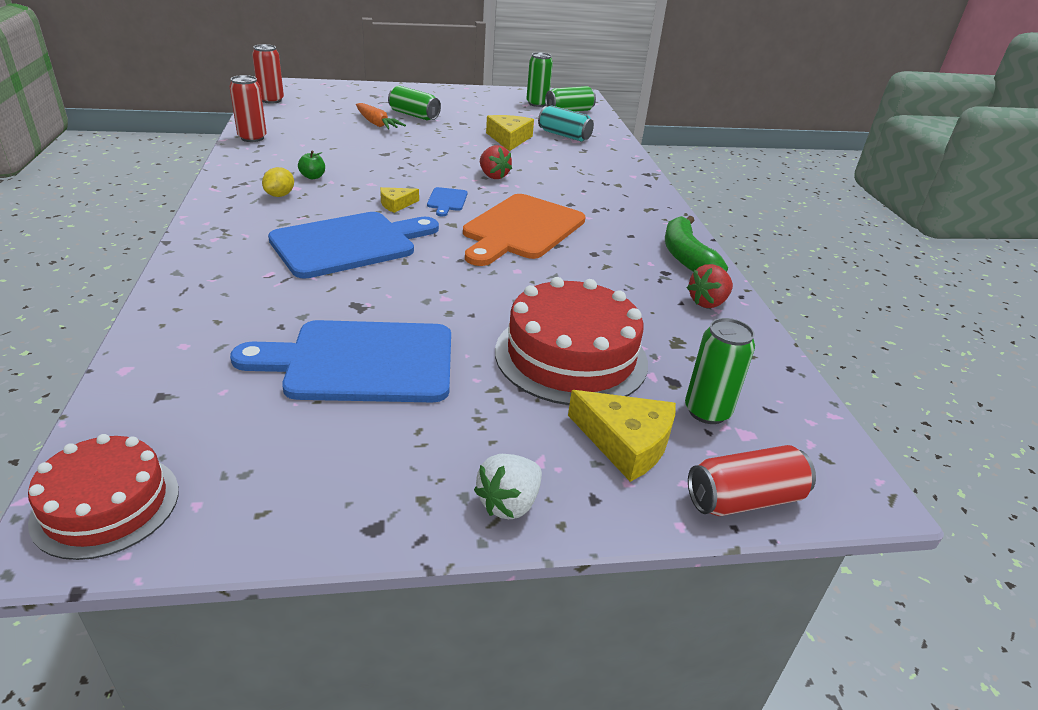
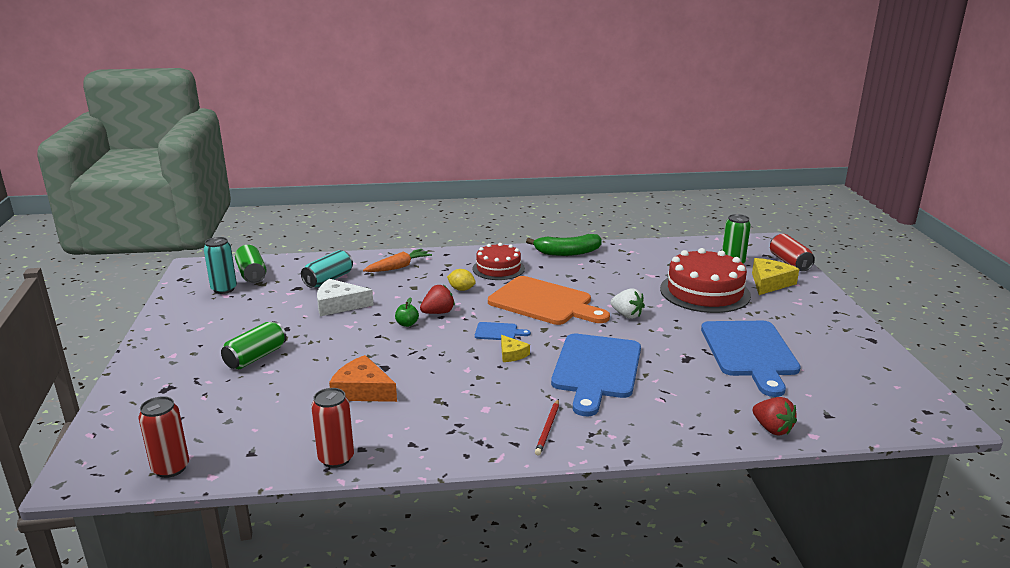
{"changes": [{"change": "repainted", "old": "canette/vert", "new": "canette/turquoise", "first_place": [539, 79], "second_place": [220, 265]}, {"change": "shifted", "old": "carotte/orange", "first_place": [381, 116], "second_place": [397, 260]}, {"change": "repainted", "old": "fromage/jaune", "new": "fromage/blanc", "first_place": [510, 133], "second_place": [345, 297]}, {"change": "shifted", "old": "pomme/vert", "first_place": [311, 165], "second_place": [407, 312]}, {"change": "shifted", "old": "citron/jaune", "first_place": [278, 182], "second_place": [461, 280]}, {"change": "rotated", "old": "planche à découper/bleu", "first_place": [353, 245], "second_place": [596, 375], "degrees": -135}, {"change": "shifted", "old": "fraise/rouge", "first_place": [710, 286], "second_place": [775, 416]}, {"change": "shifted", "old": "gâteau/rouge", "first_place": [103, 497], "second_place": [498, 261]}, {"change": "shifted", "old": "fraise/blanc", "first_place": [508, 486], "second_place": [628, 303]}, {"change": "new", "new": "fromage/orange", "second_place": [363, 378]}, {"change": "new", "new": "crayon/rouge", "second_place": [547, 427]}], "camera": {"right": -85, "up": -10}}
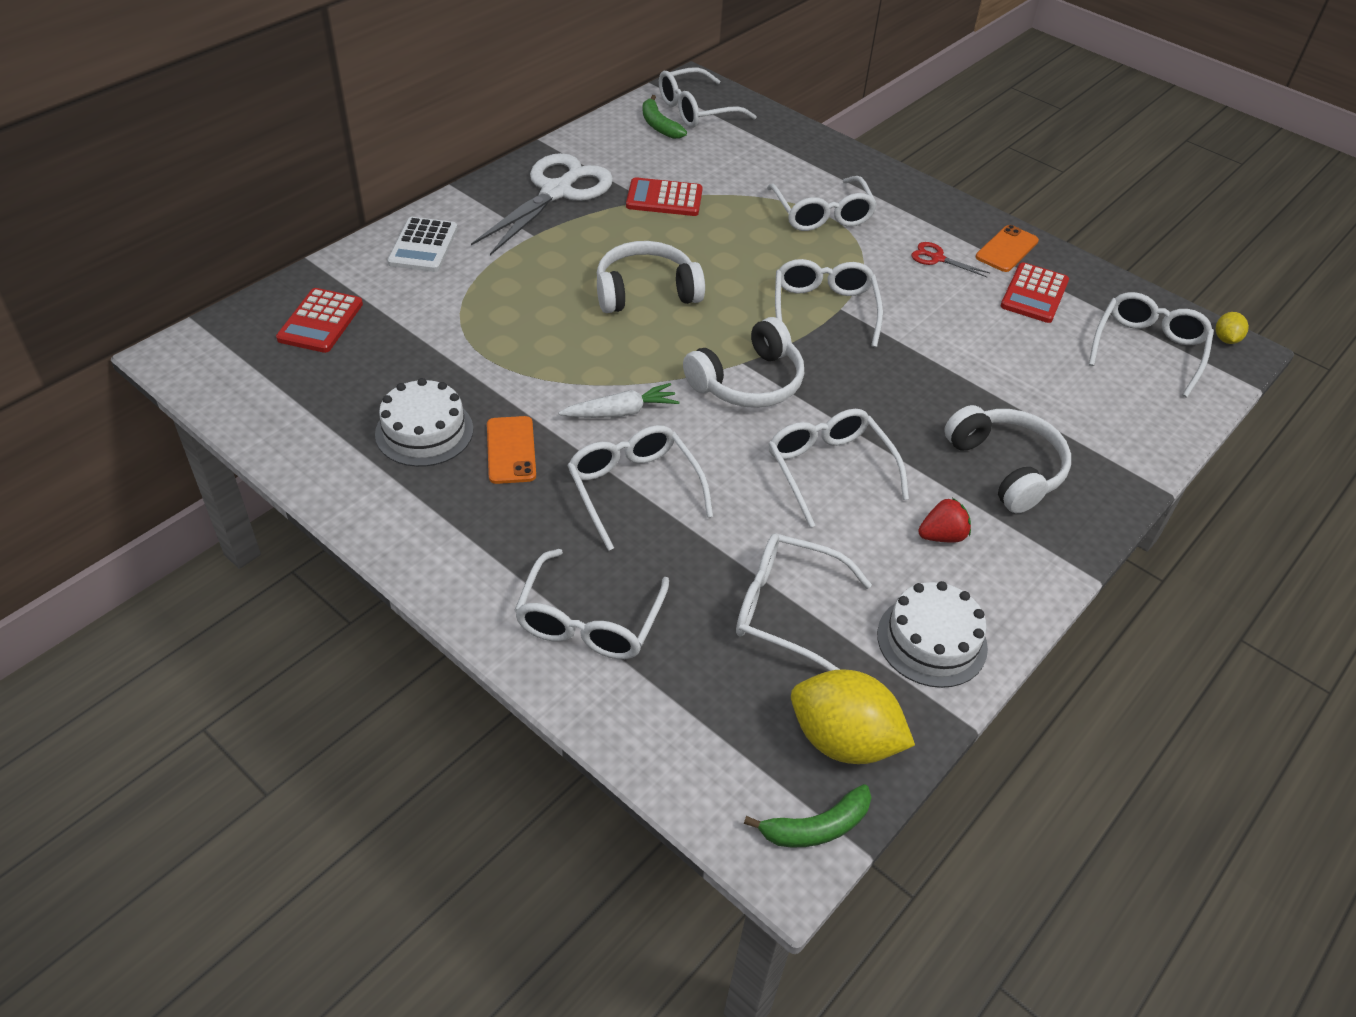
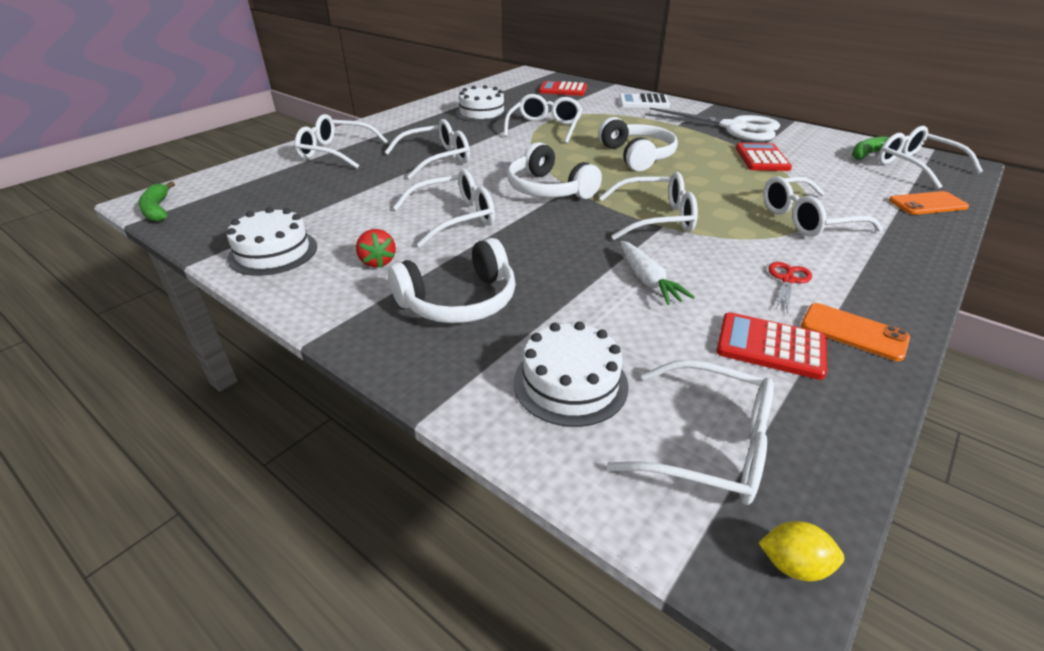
{"changes": [{"change": "shifted", "old": "carotte/blanc", "first_place": [619, 400], "second_place": [657, 273]}, {"change": "shifted", "old": "téléphone/orange", "first_place": [511, 450], "second_place": [929, 203]}, {"change": "shifted", "old": "lunettes/blanc", "first_place": [804, 602], "second_place": [543, 119]}, {"change": "gone", "old": "citron/jaune", "first_place": [853, 716]}, {"change": "new", "new": "gâteau/blanc", "second_place": [571, 374]}], "camera": {"right": 90, "up": -10}}
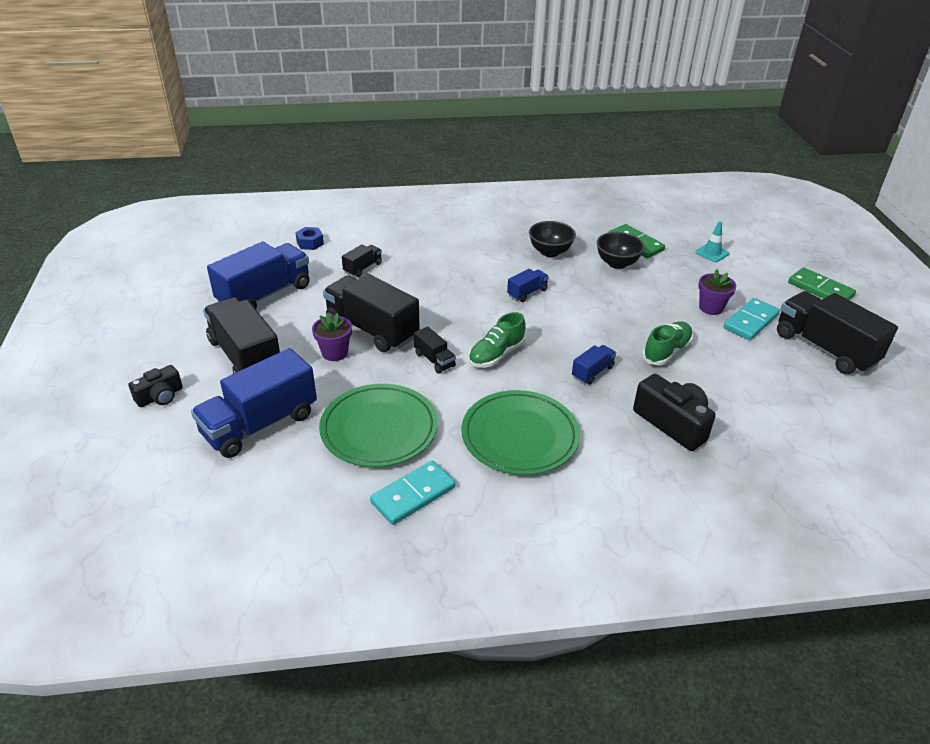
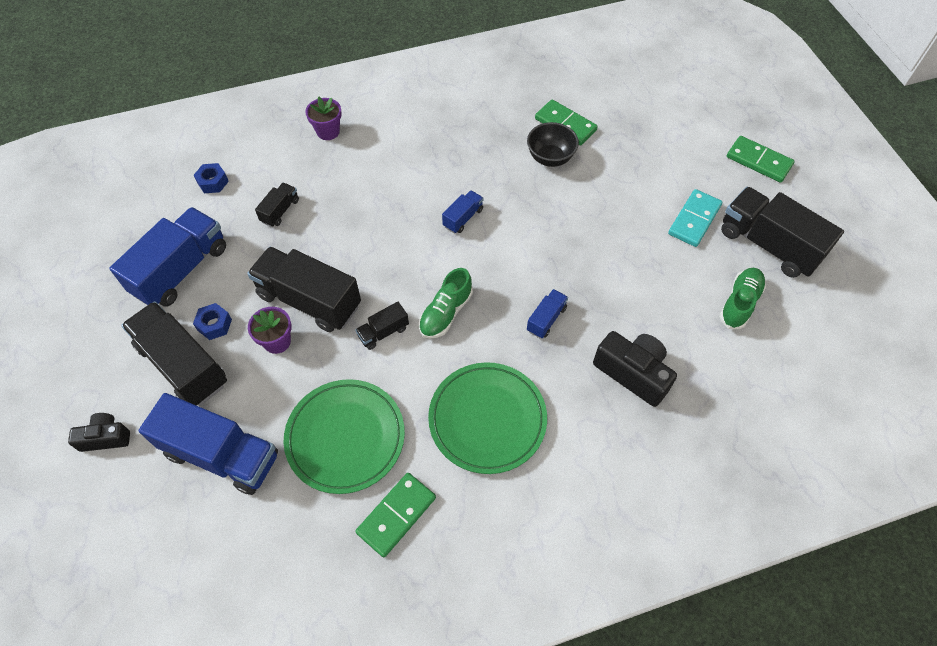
{"changes": [{"change": "gone", "old": "bol/noir", "first_place": [552, 239]}, {"change": "gone", "old": "cône de chantier/turquoise", "first_place": [712, 241]}, {"change": "shifted", "old": "pot de fleurs/violet", "first_place": [717, 292], "second_place": [323, 118]}, {"change": "shifted", "old": "chaussure/vert", "first_place": [667, 343], "second_place": [742, 298]}, {"change": "rotated", "old": "camion/noir", "first_place": [435, 350], "second_place": [382, 326], "degrees": 105}, {"change": "rotated", "old": "camion/bleu", "first_place": [254, 403], "second_place": [208, 444], "degrees": -105}, {"change": "rotated", "old": "appareil photo/noir", "first_place": [155, 386], "second_place": [99, 432], "degrees": -135}, {"change": "repainted", "old": "domino/turquoise", "new": "domino/vert", "first_place": [413, 492], "second_place": [395, 515]}, {"change": "new", "new": "écrou/bleu", "second_place": [212, 321]}], "camera": {"right": -10, "up": 20}}
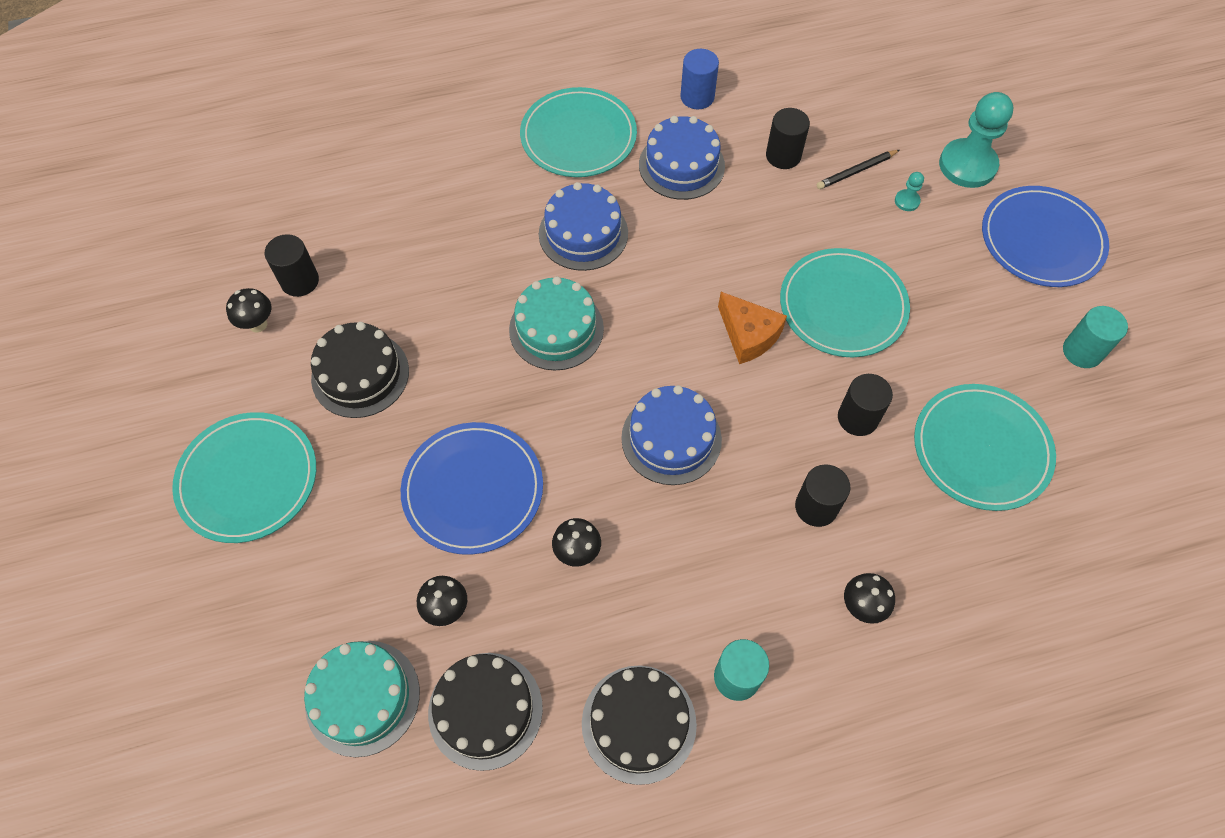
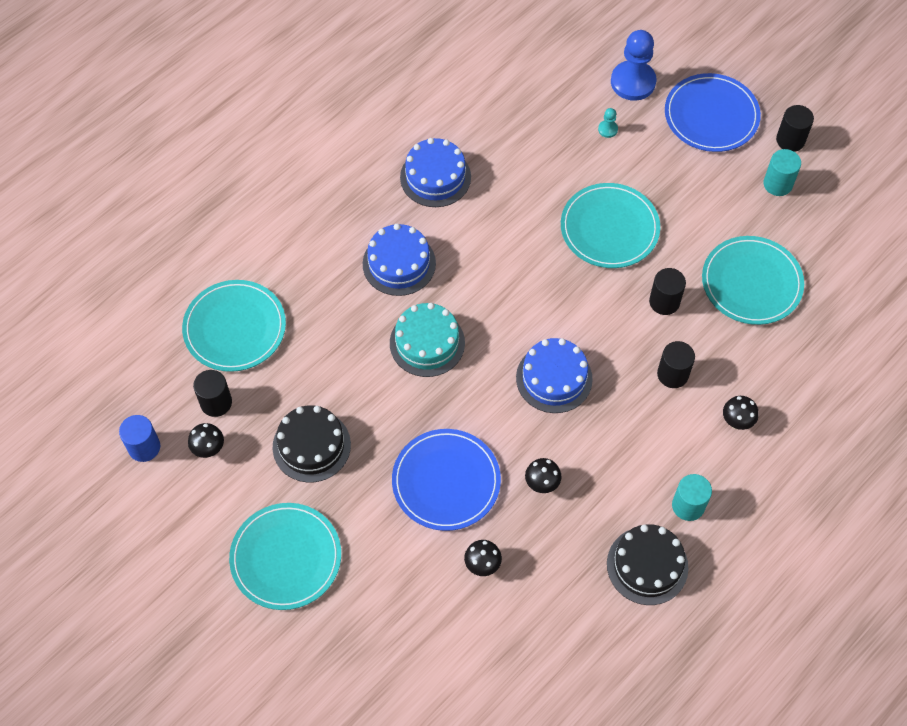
{"changes": [{"change": "shifted", "old": "cylindre/bleu", "first_place": [699, 79], "second_place": [139, 438]}, {"change": "shifted", "old": "assiette/turquoise", "first_place": [578, 132], "second_place": [234, 326]}, {"change": "repainted", "old": "pion/turquoise", "new": "pion/bleu", "first_place": [976, 140], "second_place": [633, 65]}, {"change": "shifted", "old": "cylindre/noir", "first_place": [788, 138], "second_place": [795, 128]}, {"change": "gone", "old": "crayon/noir", "first_place": [858, 169]}, {"change": "gone", "old": "fromage/orange", "first_place": [752, 328]}, {"change": "gone", "old": "gâteau/turquoise", "first_place": [362, 699]}, {"change": "gone", "old": "gâteau/noir", "first_place": [485, 712]}], "camera": {"right": -30, "up": 0}}
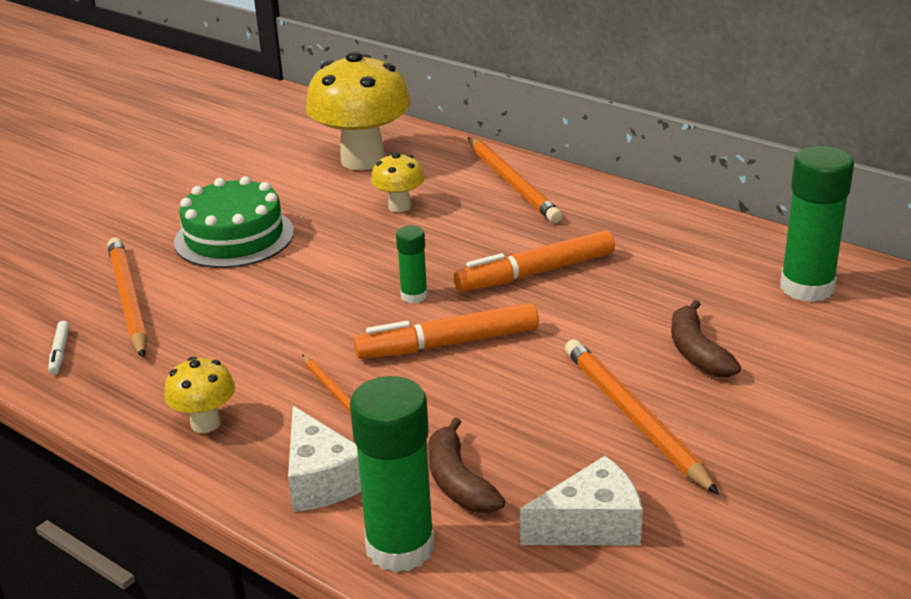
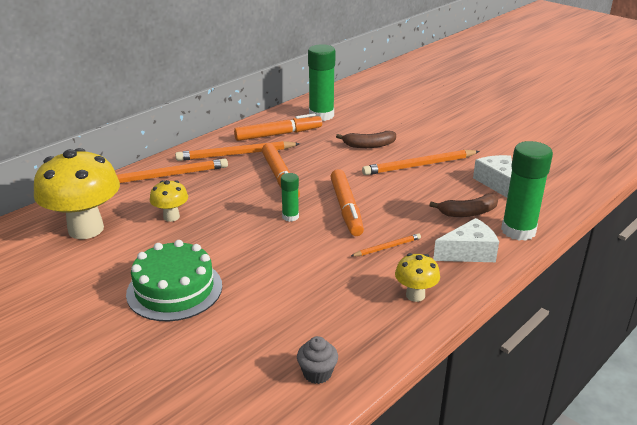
{"changes": [{"change": "shifted", "old": "crayon/orange", "first_place": [127, 298], "second_place": [237, 151]}, {"change": "swapped", "old": "feutre/blanc", "new": "muffin/gris", "first_place": [59, 348], "second_place": [317, 360]}, {"change": "new", "new": "feutre/orange", "second_place": [278, 127]}], "camera": {"right": -85, "up": 0}}
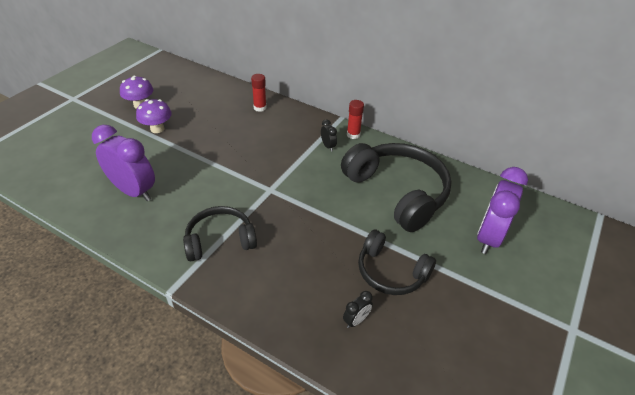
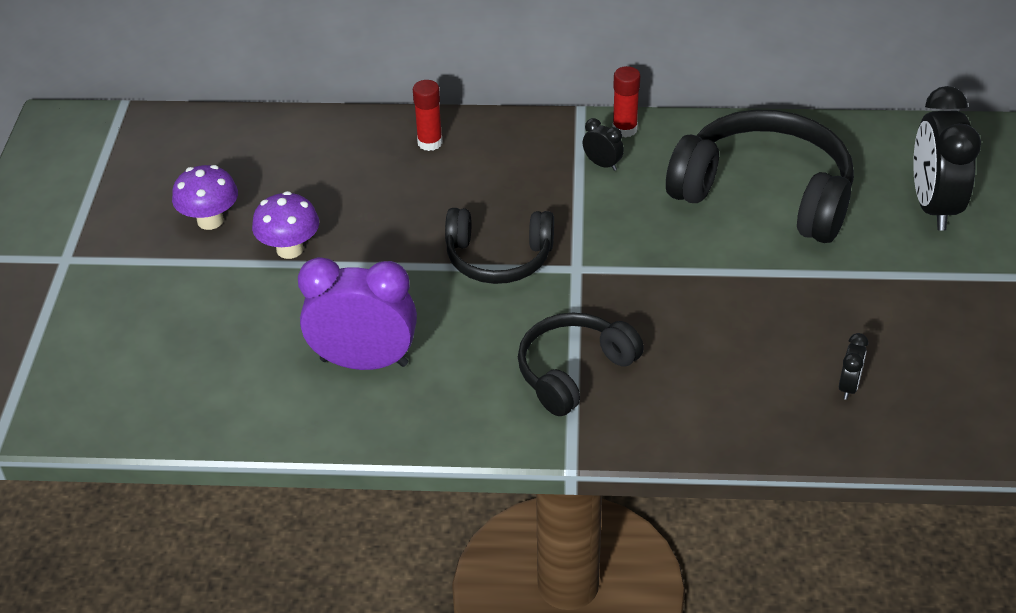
{"changes": [{"change": "repainted", "old": "réveil/violet", "new": "réveil/noir", "first_place": [502, 210], "second_place": [947, 158]}, {"change": "shifted", "old": "casque audio/noir", "first_place": [397, 262], "second_place": [499, 246]}], "camera": {"right": -25, "up": 0}}
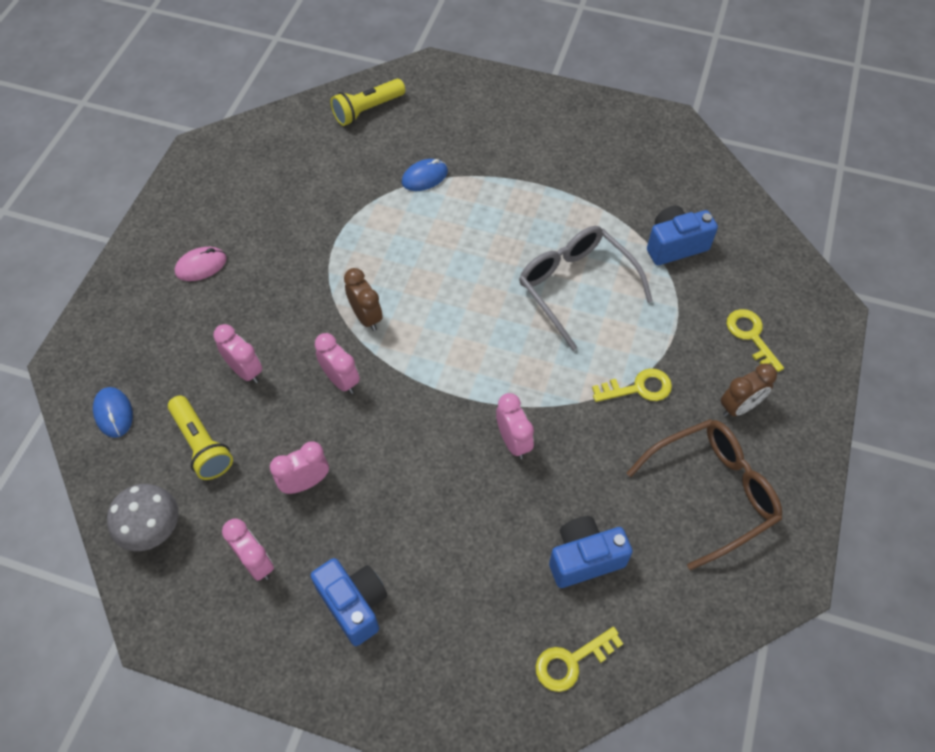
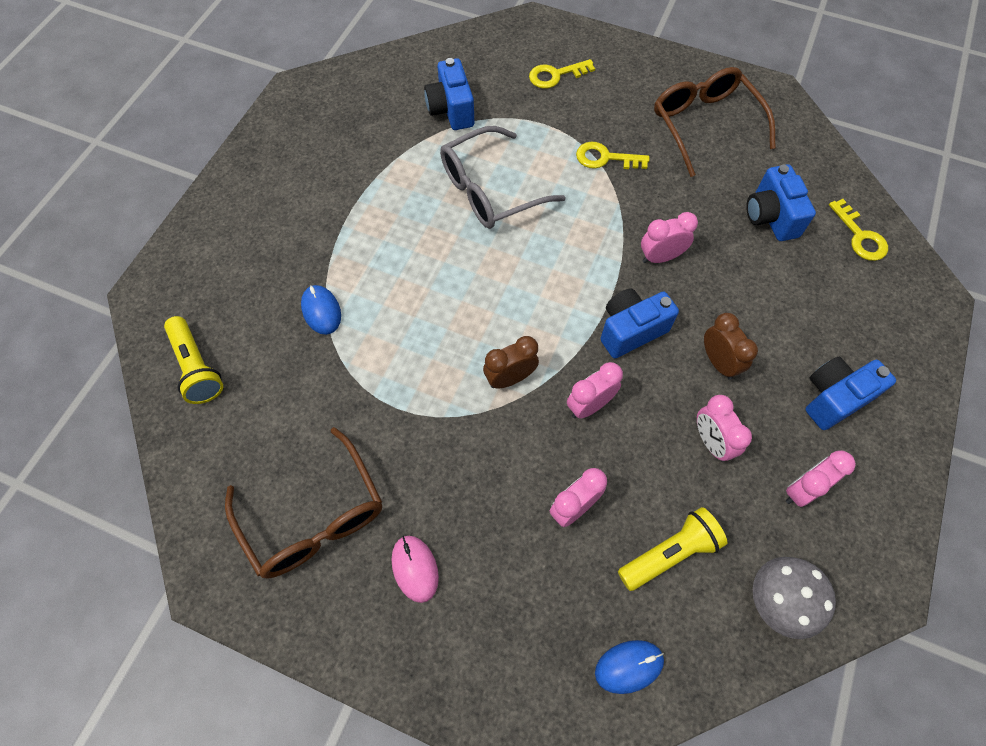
{"changes": [{"change": "shifted", "old": "réveil/marron", "first_place": [749, 390], "second_place": [731, 346]}, {"change": "rotated", "old": "clé/jaune", "first_place": [632, 385], "second_place": [612, 155], "degrees": -75}, {"change": "new", "new": "appareil photo/bleu", "second_place": [640, 323]}, {"change": "new", "new": "lunettes/marron", "second_place": [303, 503]}], "camera": {"right": -85, "up": 5}}
